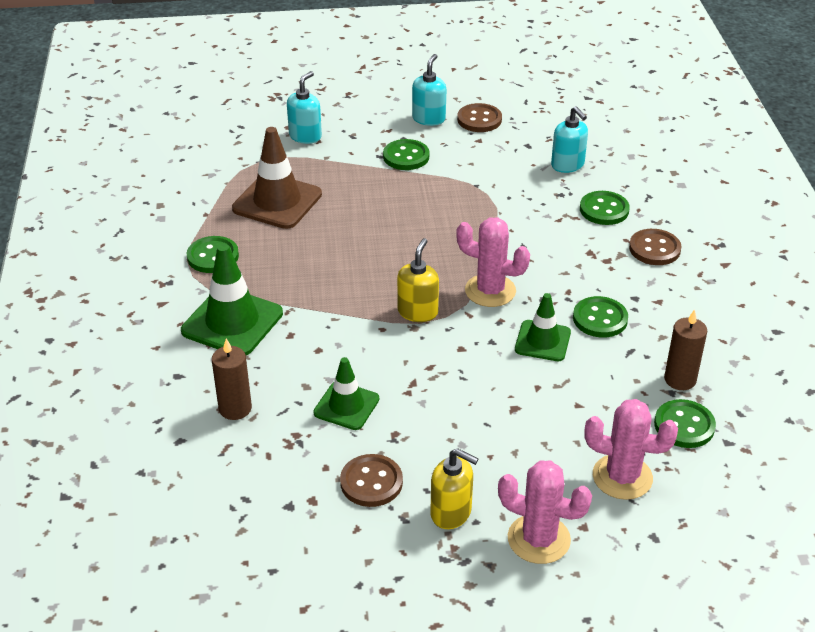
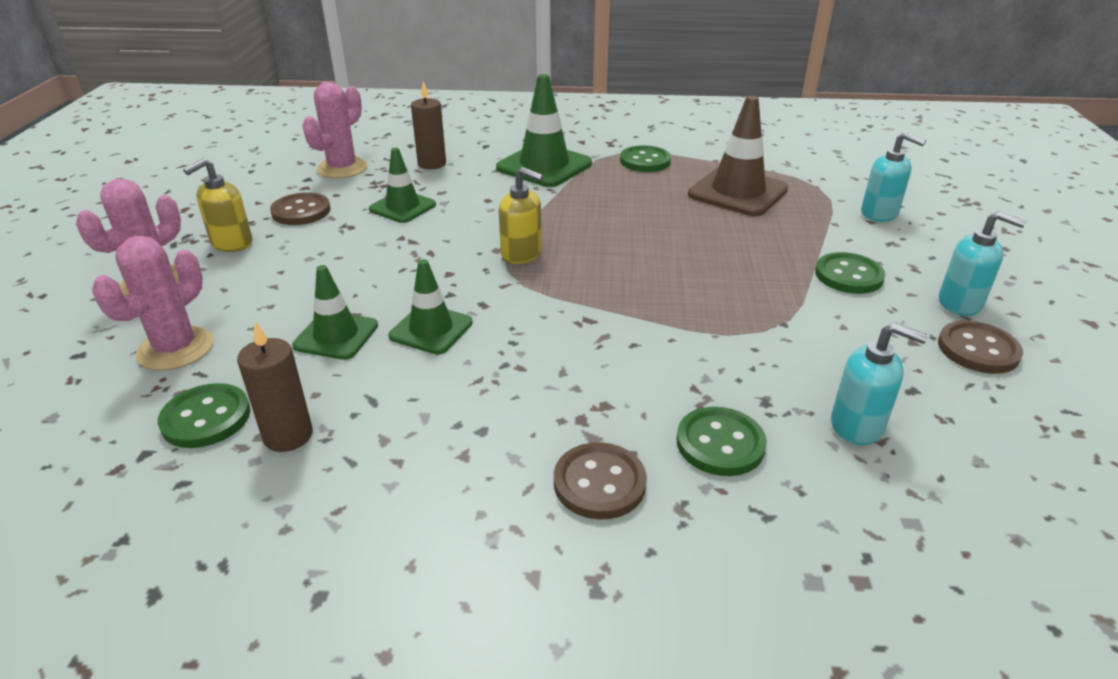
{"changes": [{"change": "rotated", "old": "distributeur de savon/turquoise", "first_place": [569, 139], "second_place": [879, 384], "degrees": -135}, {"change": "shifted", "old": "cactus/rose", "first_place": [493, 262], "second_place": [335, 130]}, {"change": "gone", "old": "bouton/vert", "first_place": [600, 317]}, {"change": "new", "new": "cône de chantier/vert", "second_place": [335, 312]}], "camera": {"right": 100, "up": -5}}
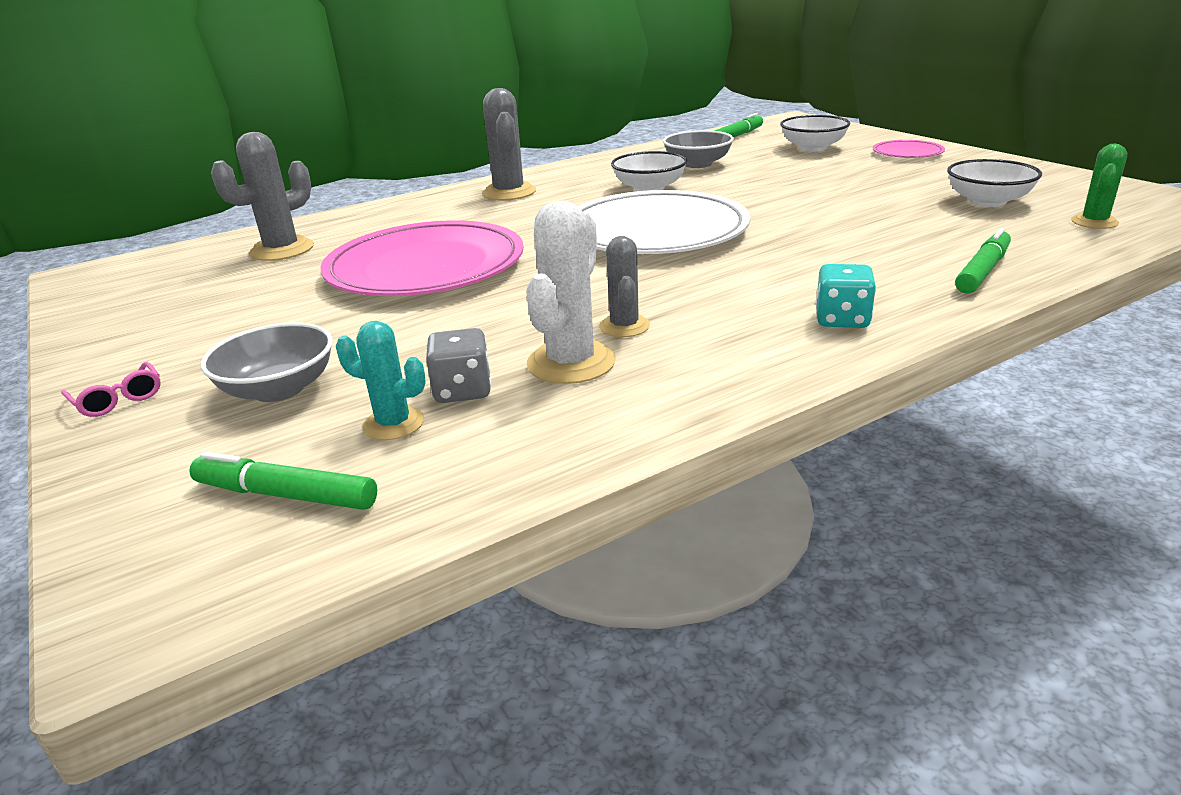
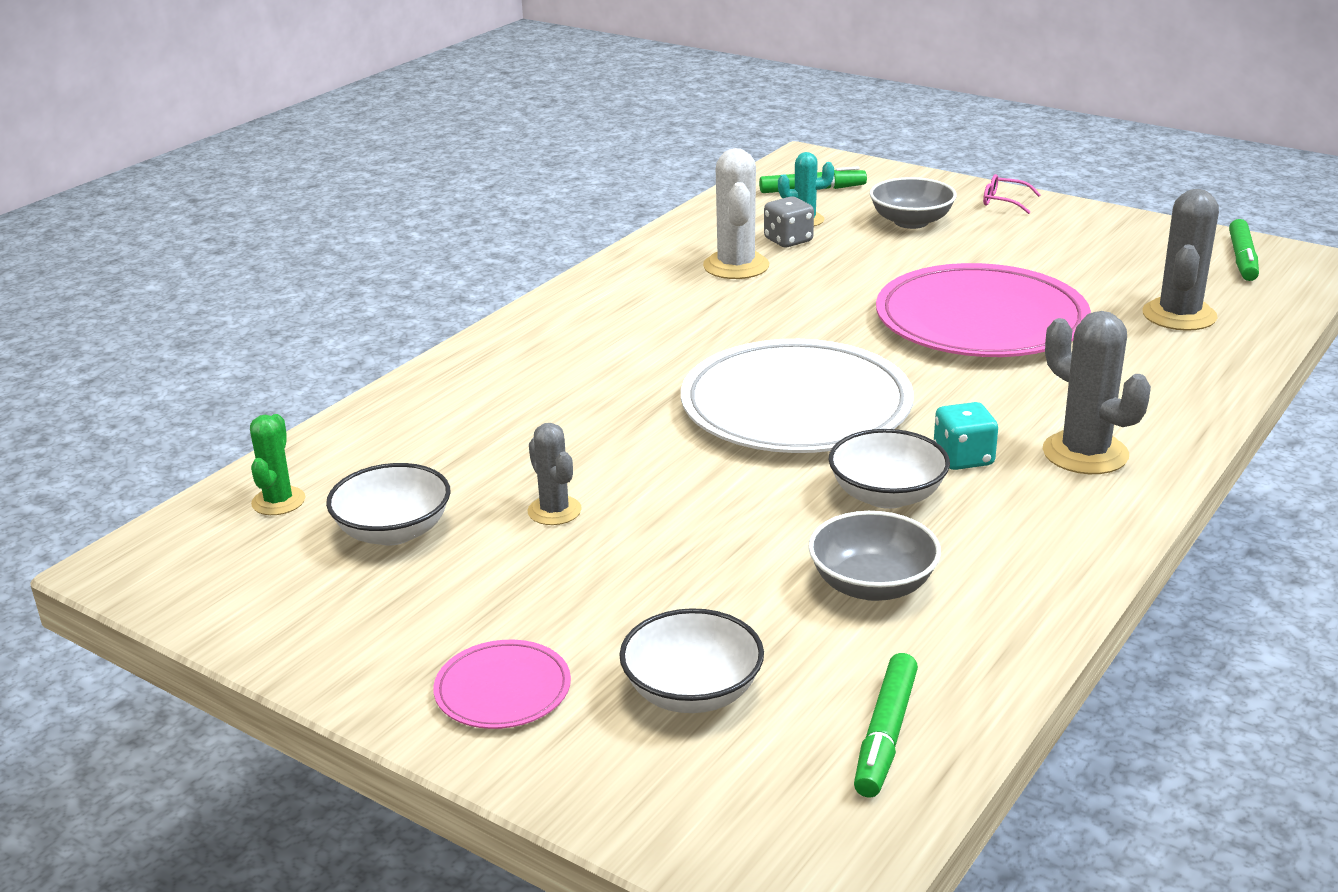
{"changes": [{"change": "shifted", "old": "feutre/vert", "first_place": [983, 260], "second_place": [1244, 250]}, {"change": "shifted", "old": "cactus/gris", "first_place": [624, 286], "second_place": [555, 474]}, {"change": "shifted", "old": "dé/turquoise", "first_place": [846, 296], "second_place": [966, 436]}], "camera": {"right": 155, "up": 0}}
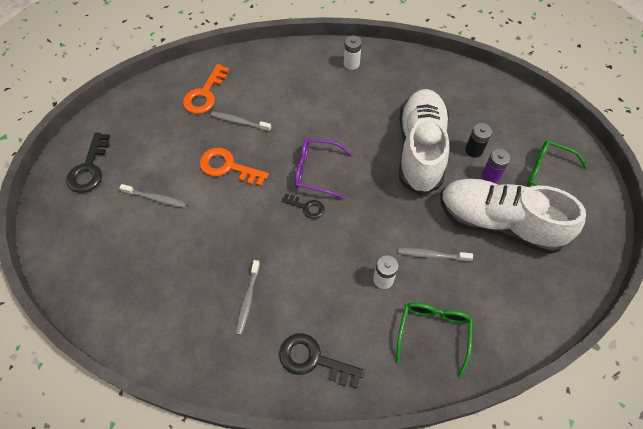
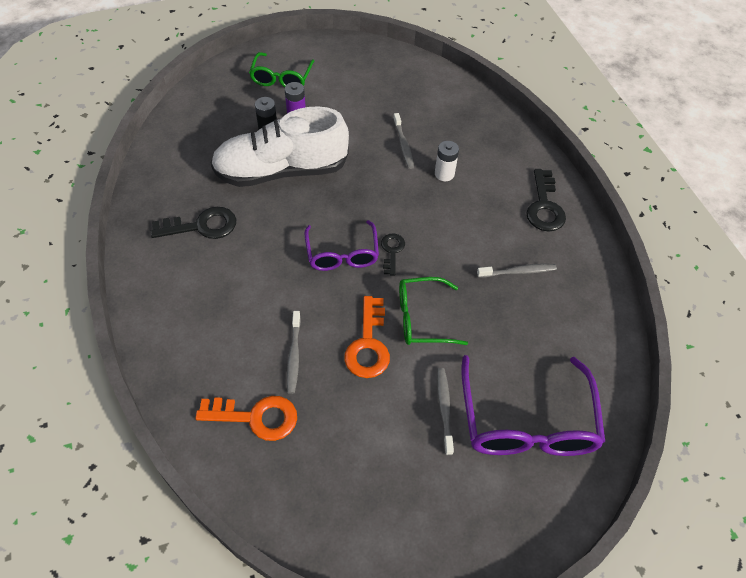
{"changes": [{"change": "gone", "old": "pile/blanc", "first_place": [353, 53]}, {"change": "shifted", "old": "clé/noir", "first_place": [88, 162], "second_place": [193, 223]}, {"change": "gone", "old": "chaussure/blanc", "first_place": [513, 216]}, {"change": "shifted", "old": "lunettes/vert", "first_place": [434, 340], "second_place": [433, 311]}, {"change": "new", "new": "lunettes/violet", "second_place": [533, 405]}], "camera": {"right": -110, "up": -5}}
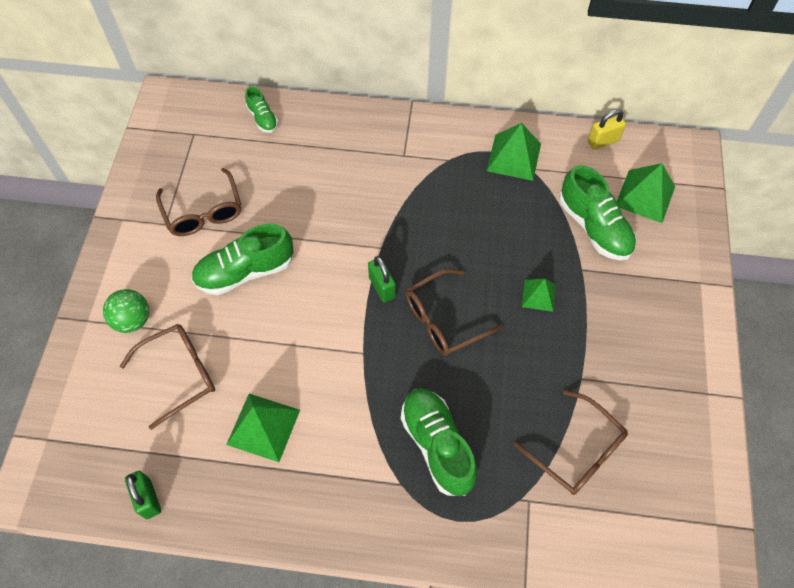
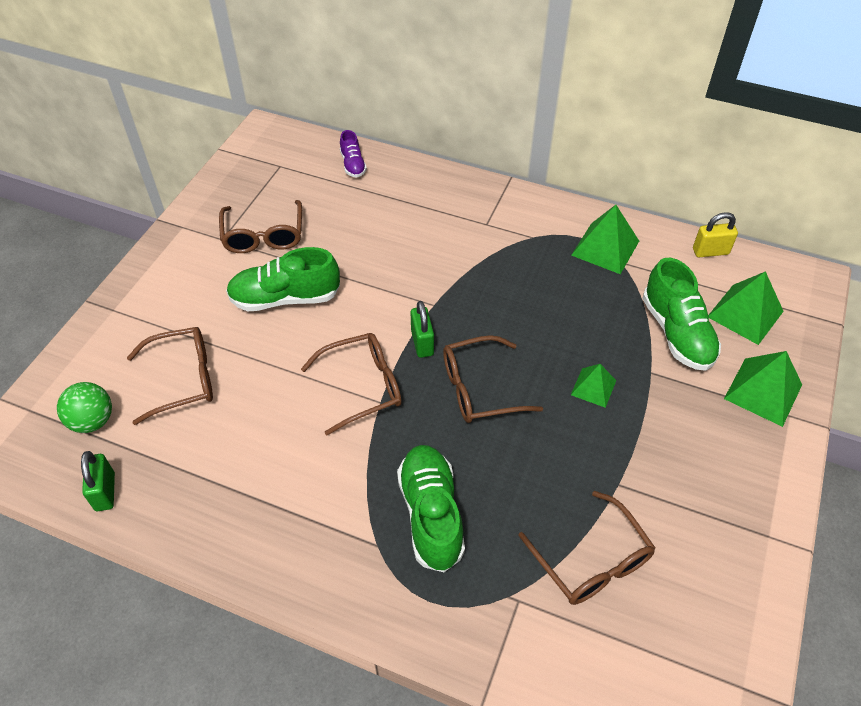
{"changes": [{"change": "repainted", "old": "chaussure/vert", "new": "chaussure/violet", "first_place": [261, 109], "second_place": [353, 154]}, {"change": "shifted", "old": "balle/vert", "first_place": [126, 311], "second_place": [84, 407]}, {"change": "shifted", "old": "pyramide/vert", "first_place": [263, 428], "second_place": [763, 389]}, {"change": "new", "new": "lunettes/marron", "second_place": [351, 384]}], "camera": {"right": 15, "up": -10}}
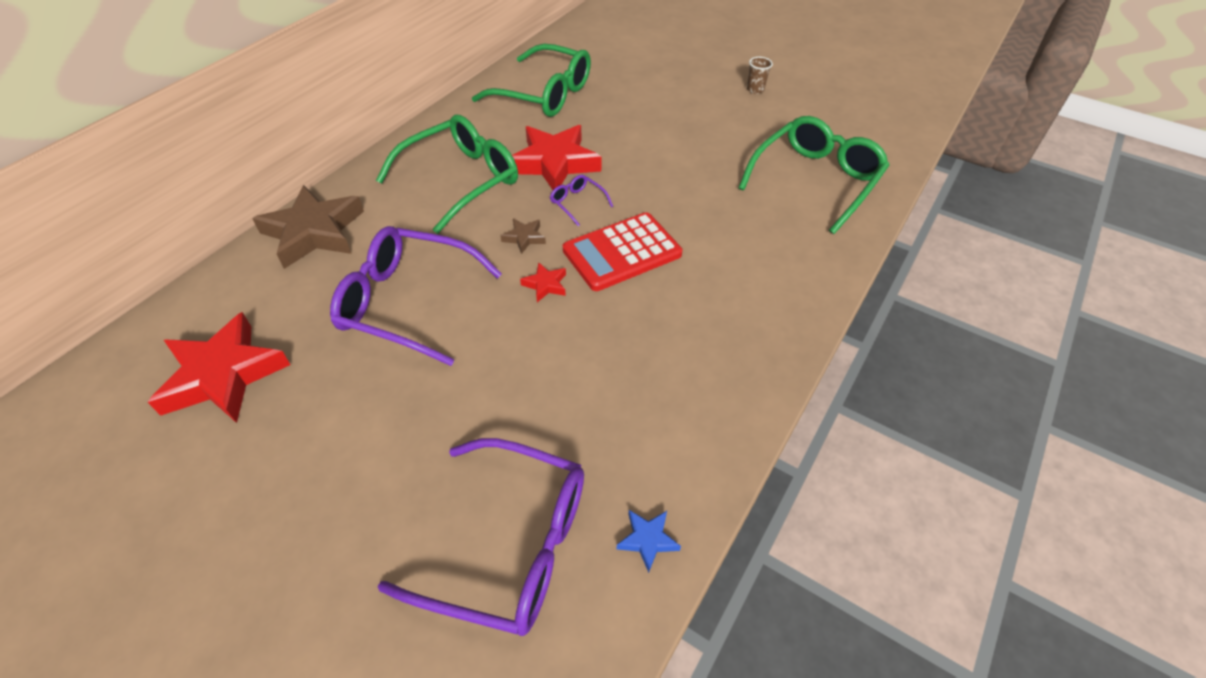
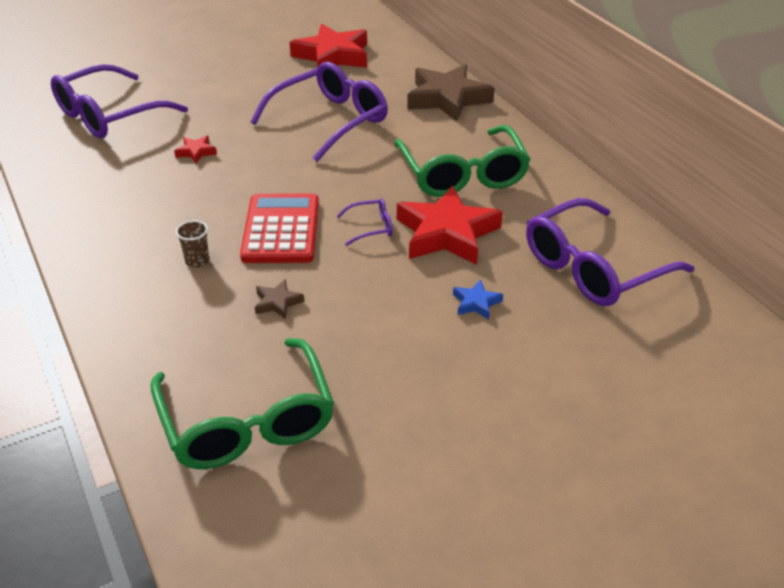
{"changes": [{"change": "repainted", "old": "lunettes/vert", "new": "lunettes/violet", "first_place": [531, 80], "second_place": [610, 252]}, {"change": "shifted", "old": "gobelet/marron", "first_place": [760, 75], "second_place": [192, 244]}, {"change": "shifted", "old": "étoile/marron", "first_place": [523, 236], "second_place": [279, 299]}, {"change": "shifted", "old": "étoile/rouge", "first_place": [543, 282], "second_place": [195, 150]}, {"change": "shifted", "old": "étoile/bleu", "first_place": [649, 541], "second_place": [478, 300]}], "camera": {"right": 120, "up": -10}}
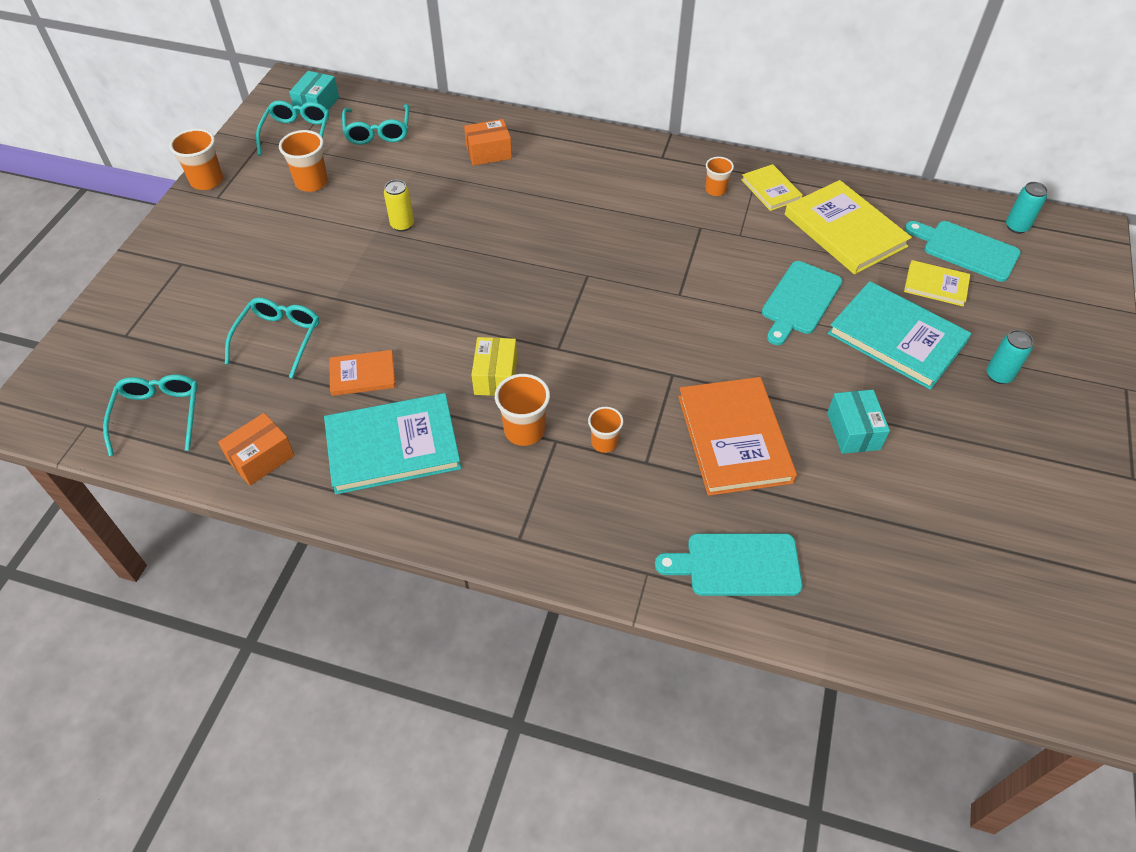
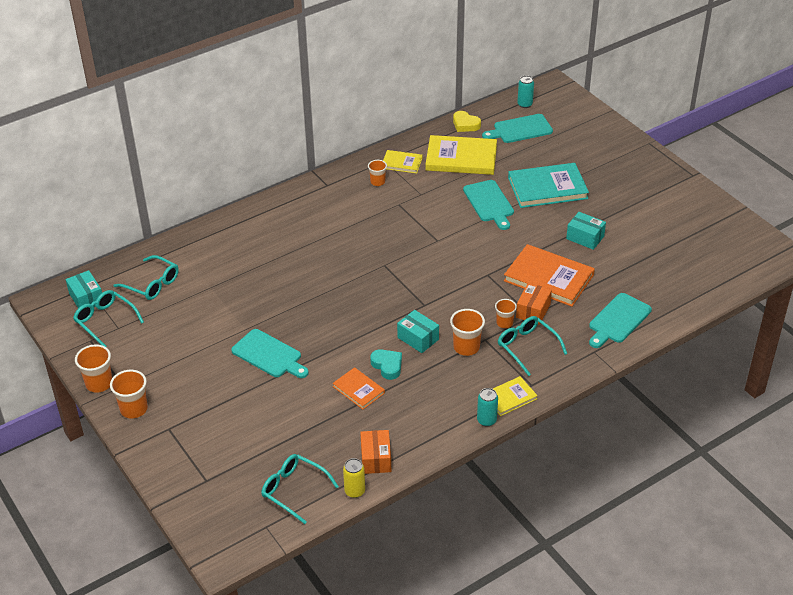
{"changes": [{"change": "shifted", "old": "boîte/orange", "first_place": [488, 142], "second_place": [534, 304]}, {"change": "shifted", "old": "gobelet/orange", "first_place": [303, 161], "second_place": [129, 394]}, {"change": "shifted", "old": "canette/jaune", "first_place": [399, 206], "second_place": [354, 478]}, {"change": "shifted", "old": "livre/jaune", "first_place": [937, 283], "second_place": [515, 396]}, {"change": "shifted", "old": "lunettes/turquoise", "first_place": [272, 337], "second_place": [532, 346]}, {"change": "shifted", "old": "canette/turquoise", "first_place": [1010, 357], "second_place": [487, 407]}, {"change": "repainted", "old": "boîte/jaune", "new": "boîte/turquoise", "first_place": [494, 366], "second_place": [418, 331]}, {"change": "rotated", "old": "livre/orange", "first_place": [362, 373], "second_place": [359, 388], "degrees": -75}, {"change": "gone", "old": "livre/turquoise", "first_place": [392, 443]}, {"change": "new", "new": "cœur/jaune", "second_place": [467, 121]}, {"change": "new", "new": "planche à découper/turquoise", "second_place": [270, 353]}, {"change": "new", "new": "cœur/turquoise", "second_place": [386, 364]}], "camera": {"right": -50, "up": -10}}
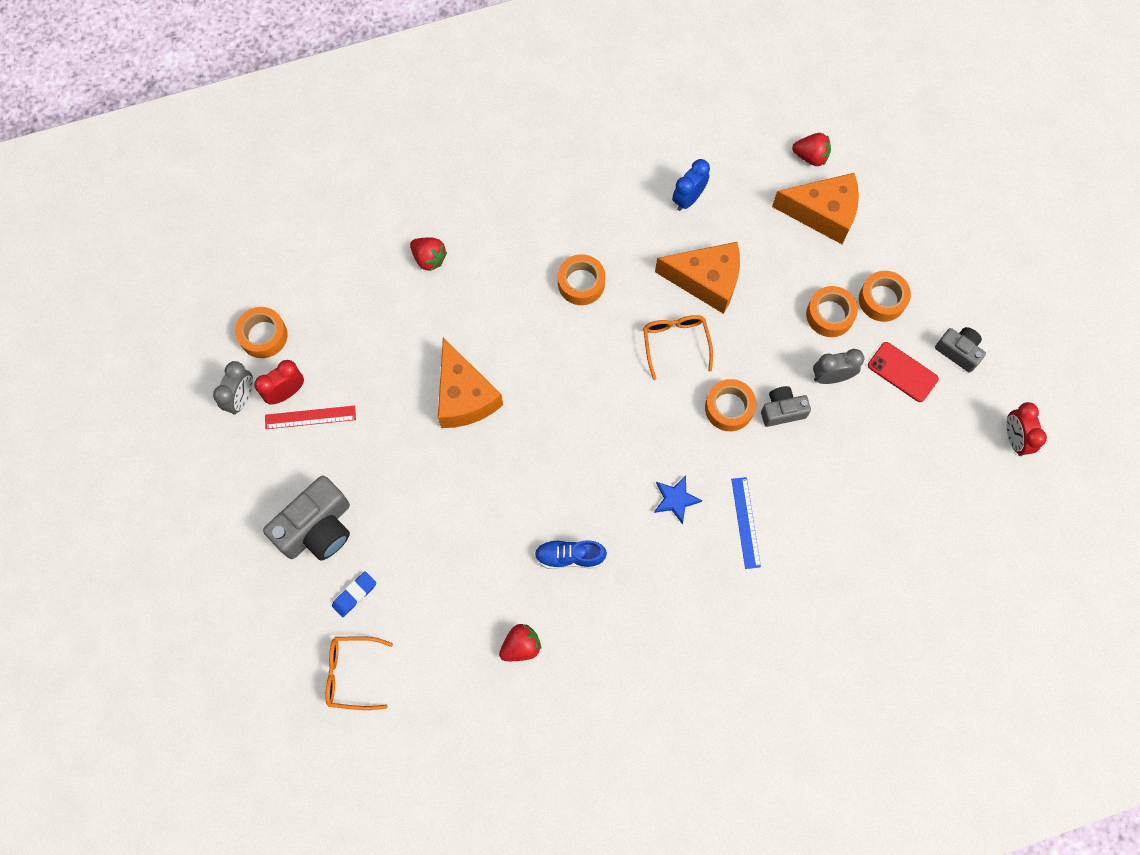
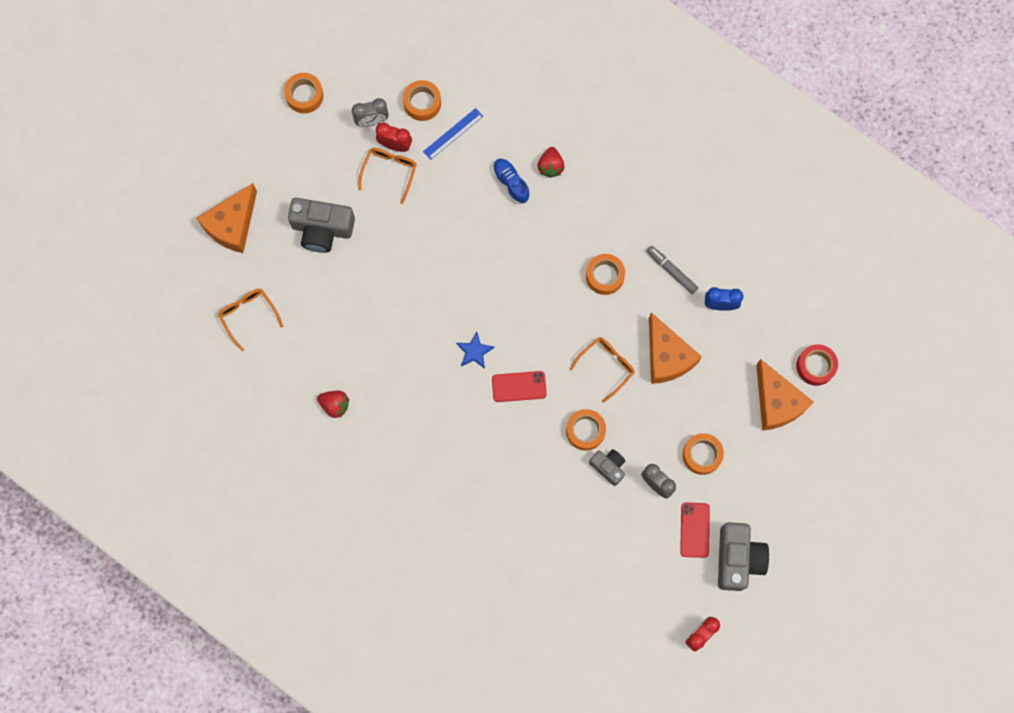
{"changes": [{"change": "swapped", "old": "fraise/rouge", "new": "ruban adhésif/rouge", "first_place": [811, 149], "second_place": [817, 365]}, {"change": "shifted", "old": "ruban adhésif/orange", "first_place": [885, 296], "second_place": [304, 93]}, {"change": "scaled", "old": "appareil photo/gris", "first_place": [960, 350], "second_place": [743, 556], "factor": 1.76}, {"change": "shifted", "old": "fromage/orange", "first_place": [470, 383], "second_place": [227, 218]}, {"change": "swapped", "old": "règle/rouge", "new": "lunettes/orange", "first_place": [310, 417], "second_place": [387, 176]}, {"change": "shifted", "old": "étoile/bleu", "first_place": [678, 499], "second_place": [475, 350]}, {"change": "shifted", "old": "règle/bleu", "first_place": [746, 523], "second_place": [453, 134]}, {"change": "shifted", "old": "chaussure/bleu", "first_place": [571, 554], "second_place": [511, 181]}, {"change": "gone", "old": "gomme/bleu", "first_place": [354, 594]}, {"change": "new", "new": "feutre/gris", "second_place": [672, 270]}, {"change": "new", "new": "téléphone/rouge", "second_place": [519, 386]}], "camera": {"right": 55, "up": 5}}
